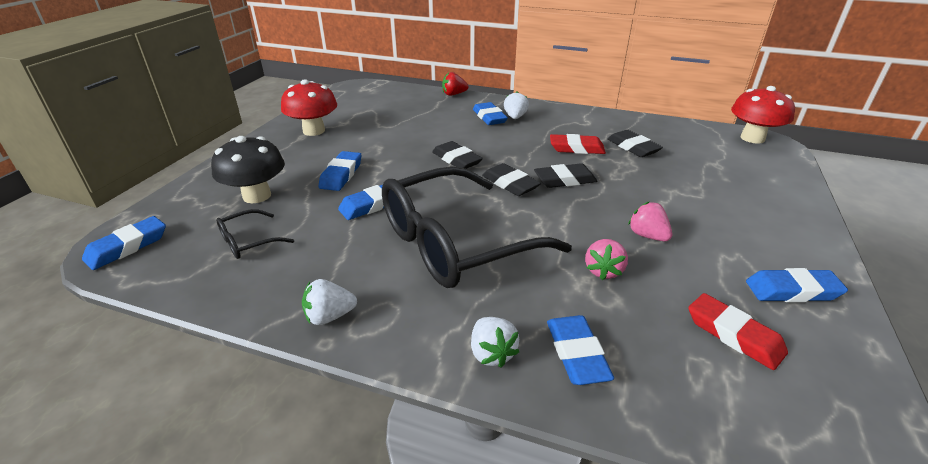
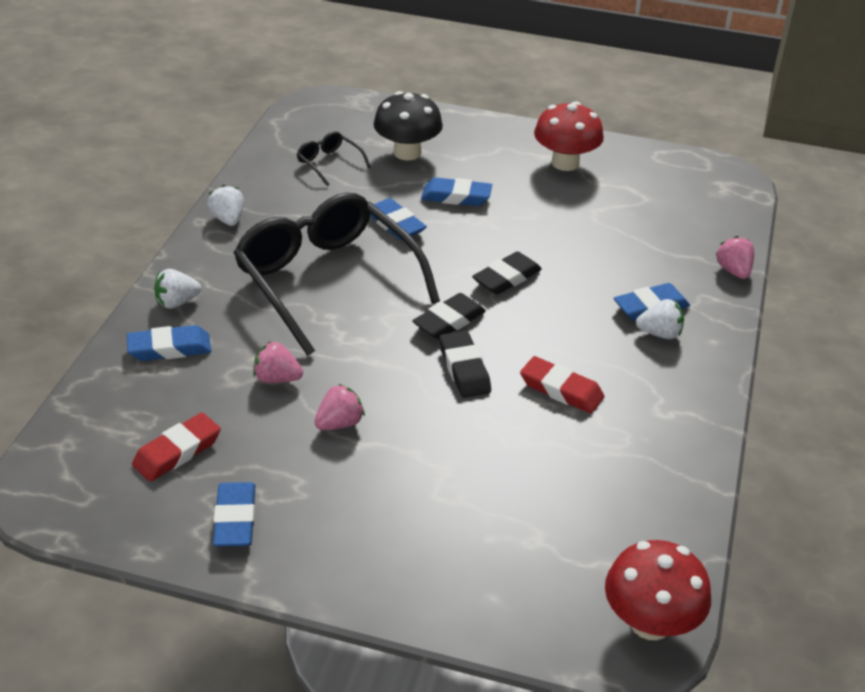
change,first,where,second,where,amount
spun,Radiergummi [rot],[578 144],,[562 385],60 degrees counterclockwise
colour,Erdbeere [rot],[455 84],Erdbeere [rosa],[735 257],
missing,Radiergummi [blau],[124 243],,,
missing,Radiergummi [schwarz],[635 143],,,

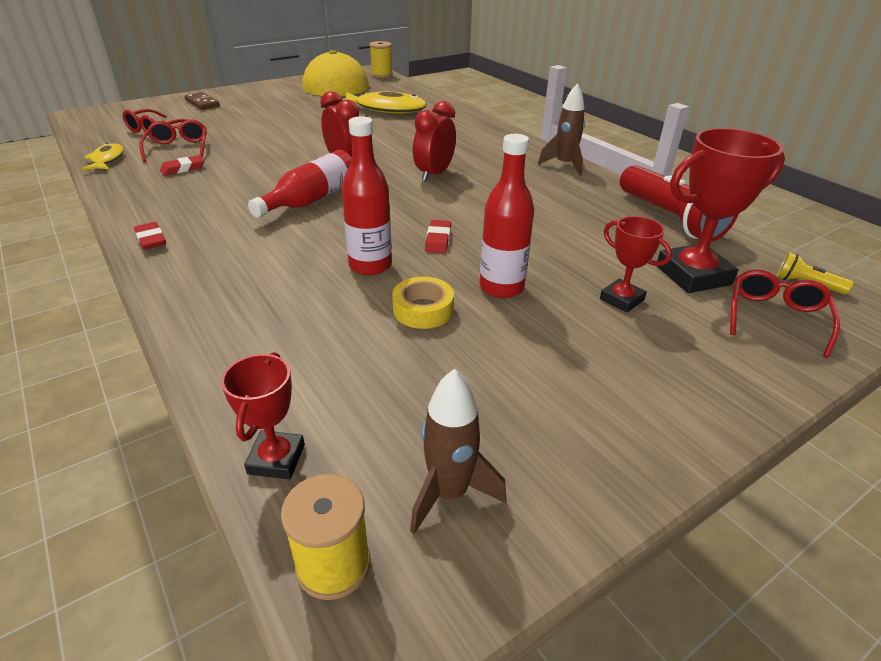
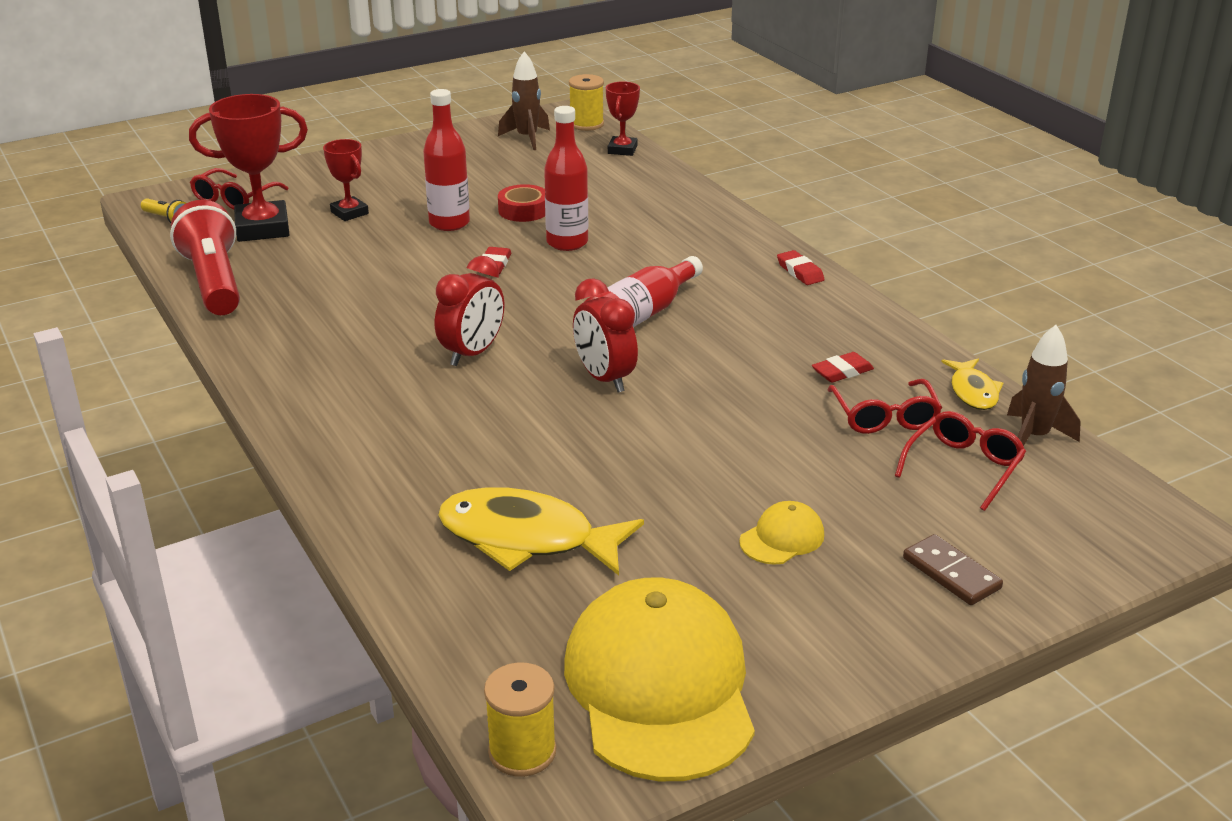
change,first,where,second,where,amount
colour,Klebeband [gelb],[423 303],Klebeband [rot],[521 203],
appeared,,,Kappe [gelb],[781 533],
relocated,Rakete [braun],[561 129],,[1044 385],

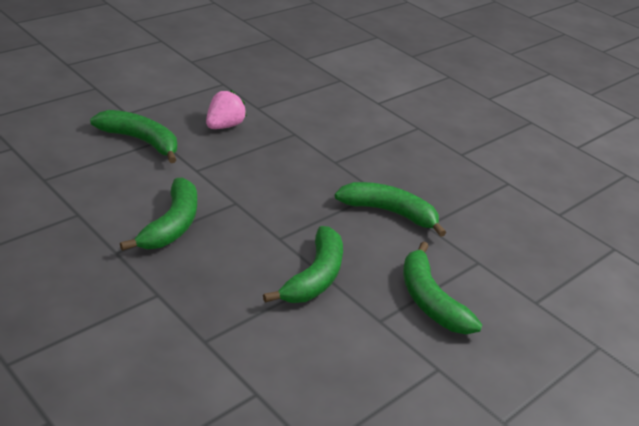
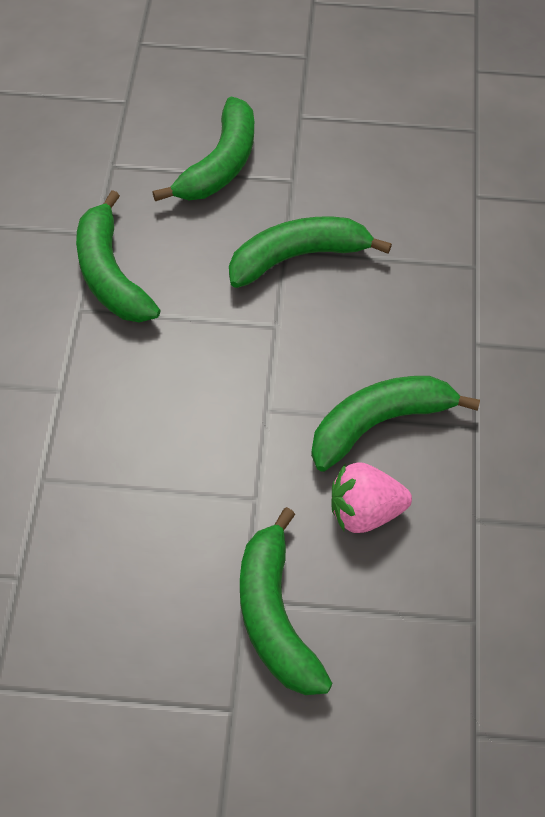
change,first,where,second,where,amount
relocated,Erdbeere [rosa],[226 109],,[371 497],

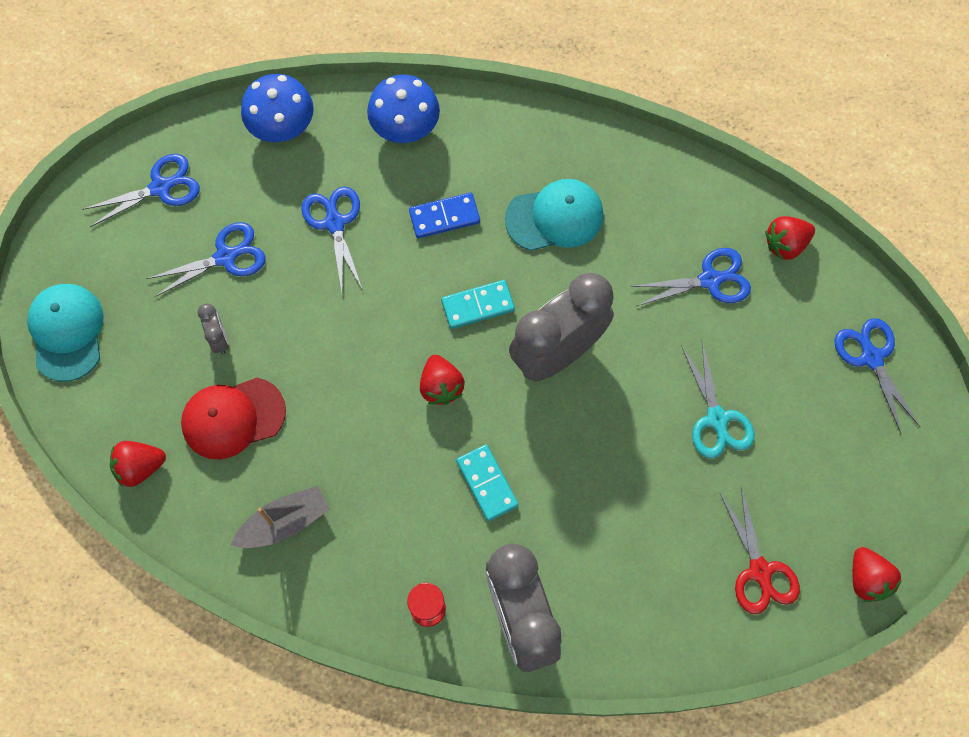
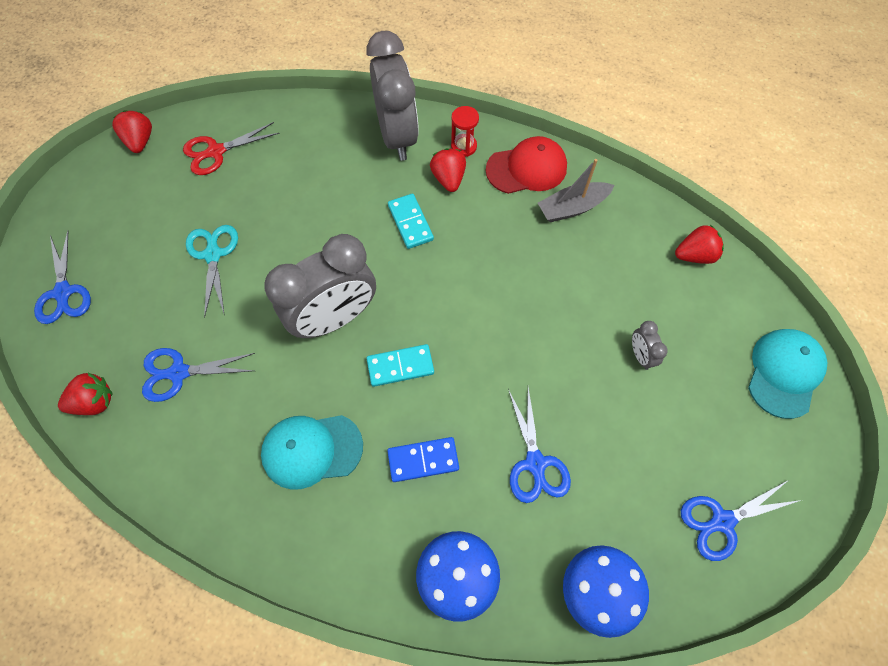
change,first,where,second,where,amount
spun,Schere [rot],[760 550],,[231 148],105 degrees counterclockwise
relocated,Erdbeere [rot],[442 380],,[448 170],
relocated,Kappe [rot],[233 418],,[526 165],
spun,Kappe [türkis],[65 333],,[788 374],150 degrees counterclockwise
missing,Schere [blau],[206 259],,,

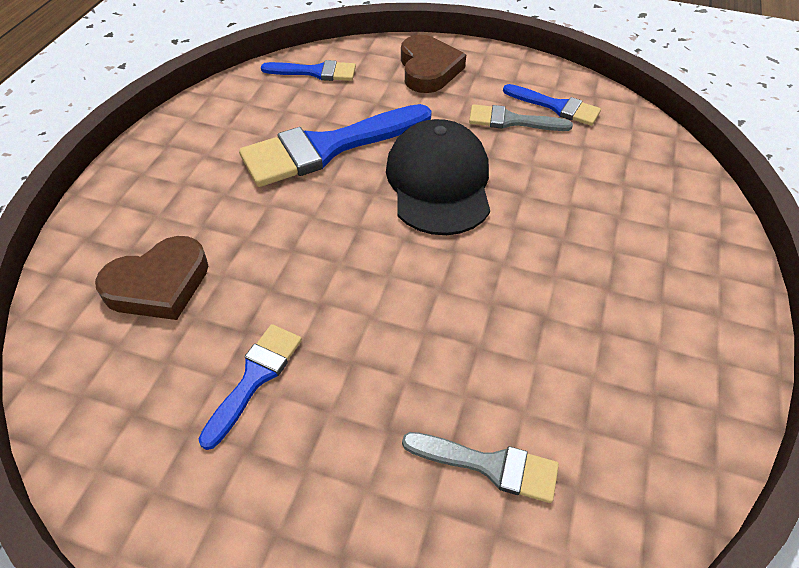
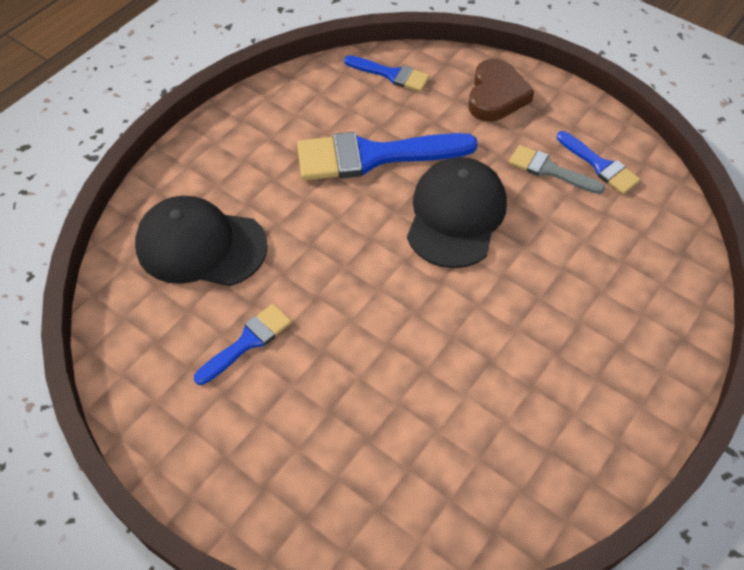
change,first,where,second,where,amount
exchanged,Herz [braun],[151 278],Kappe [schwarz],[201 241],
missing,Pinsel [grau],[480 467],,,

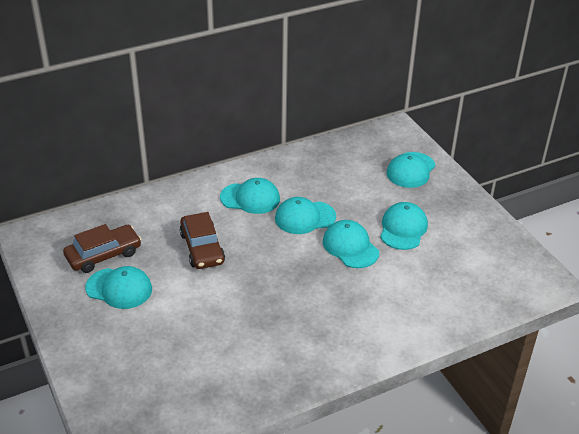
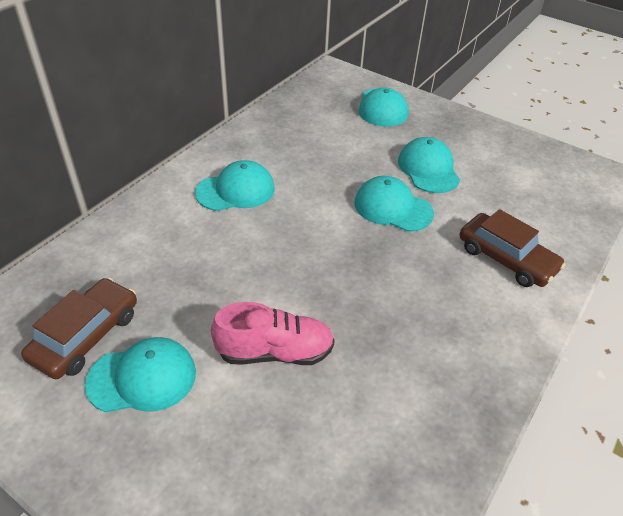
change,first,where,second,where,amount
appeared,,,Schuh [rosa],[273 333],
relocated,Auto [braun],[202 240],,[512 248],
missing,Kappe [türkis],[305 215],,,

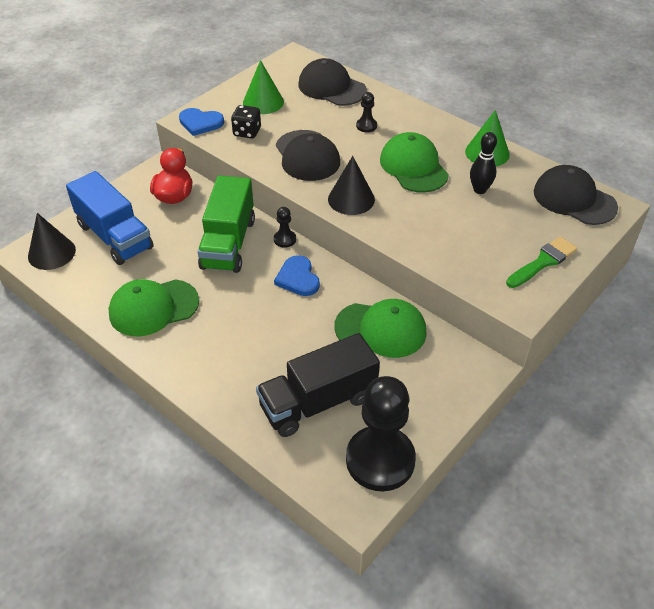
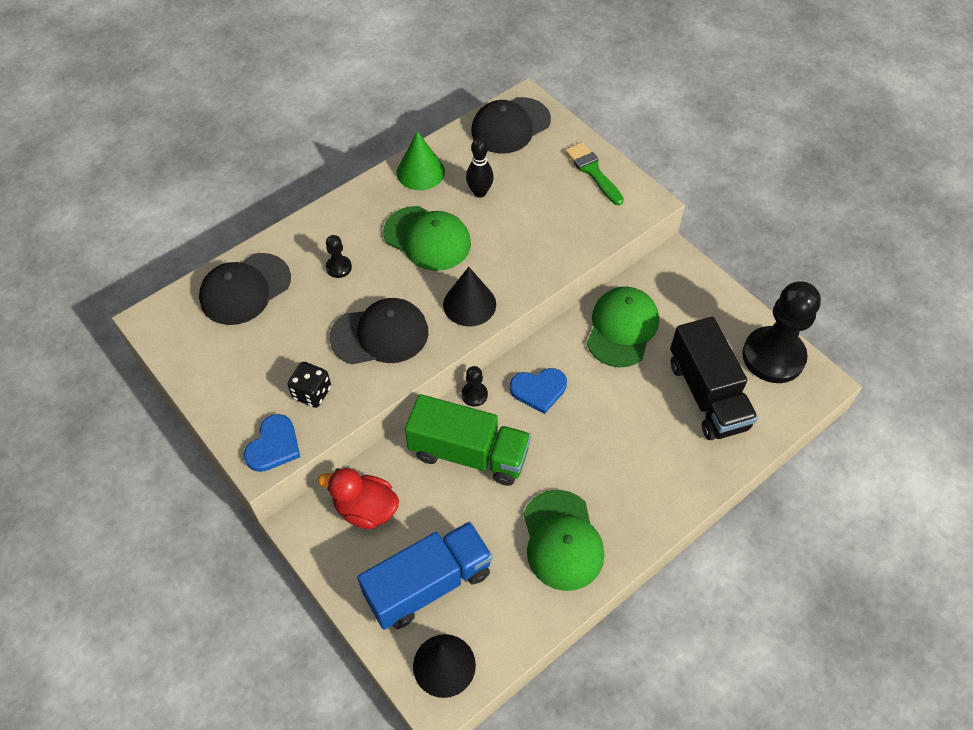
change,first,where,second,where,amount
spun,Kappe [grün],[414 162],,[427 238],135 degrees counterclockwise
missing,Kegel [grün],[263 87],,,

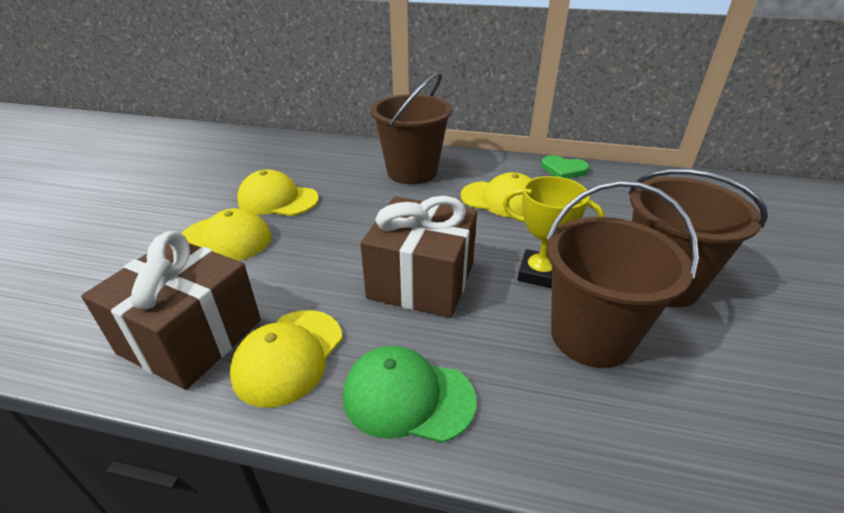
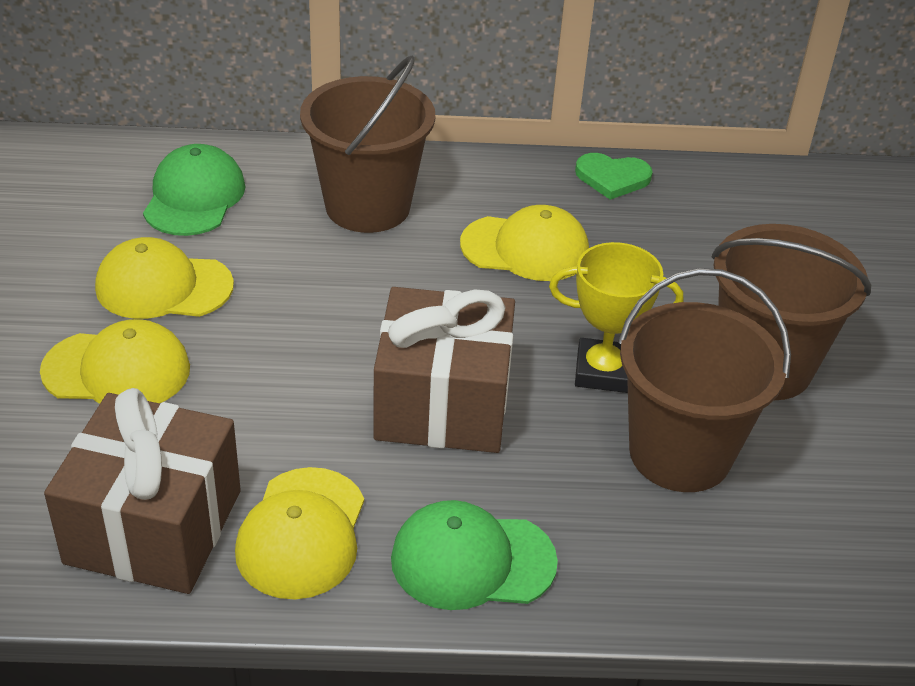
change,first,where,second,where,amount
appeared,,,Kappe [grün],[194 190],

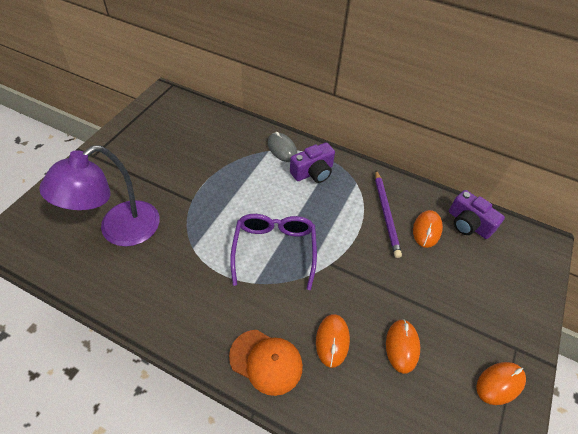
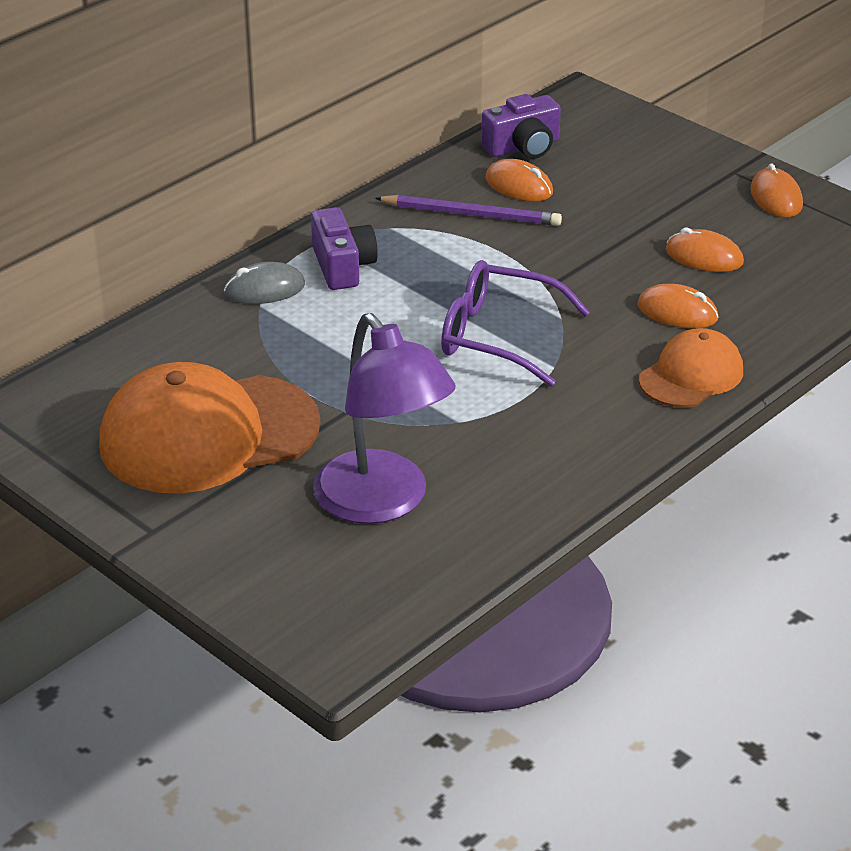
change,first,where,second,where,amount
appeared,,,Kappe [orange],[210 427],

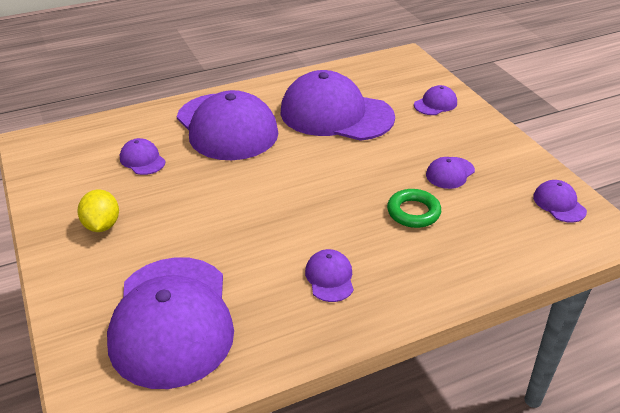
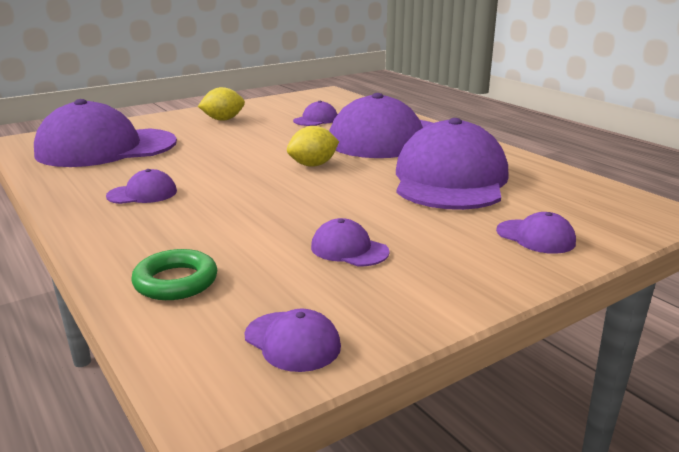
change,first,where,second,where,amount
relocated,Ring [grün],[414 208],,[174 274],
spun,Kappe [lila],[560 201],,[292 340],75 degrees clockwise
appeared,,,Zitrone [gelb],[313 146],

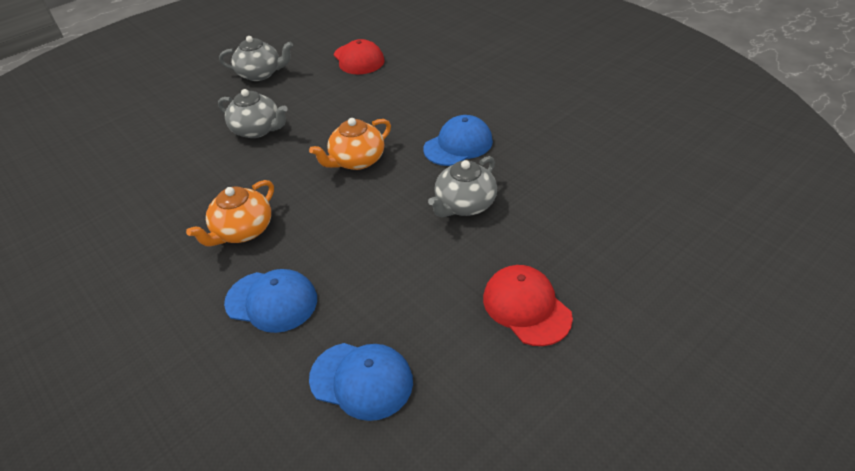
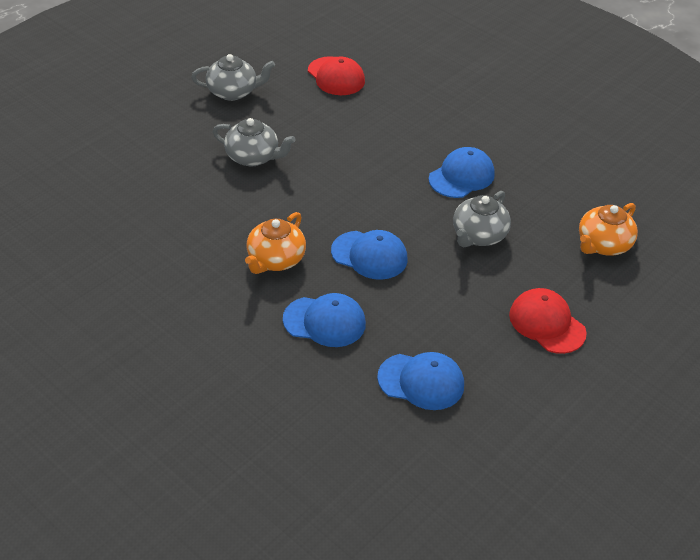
change,first,where,second,where,amount
appeared,,,Kappe [blau],[369 255],
relocated,Teekanne [orange],[350 144],,[608 229],

